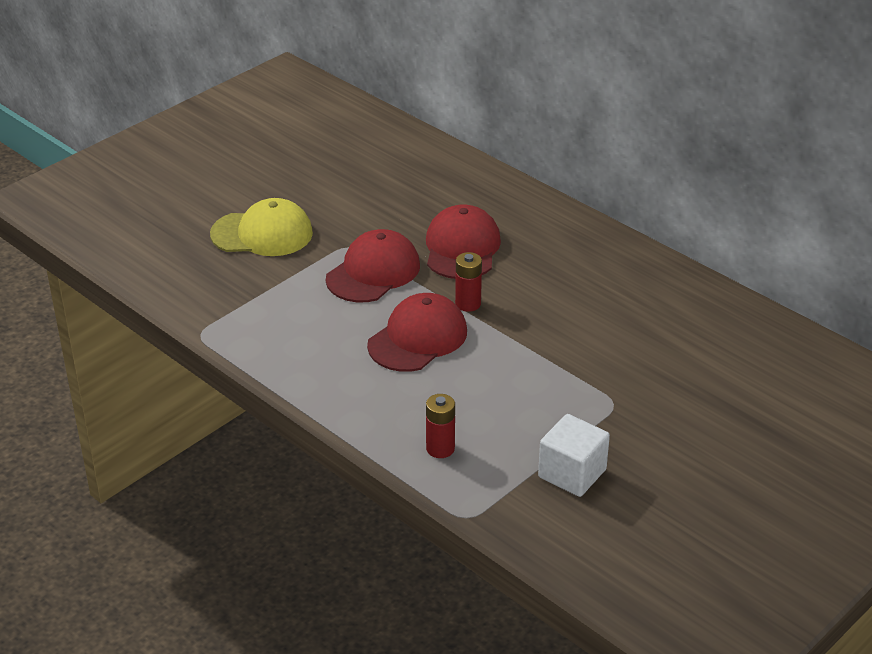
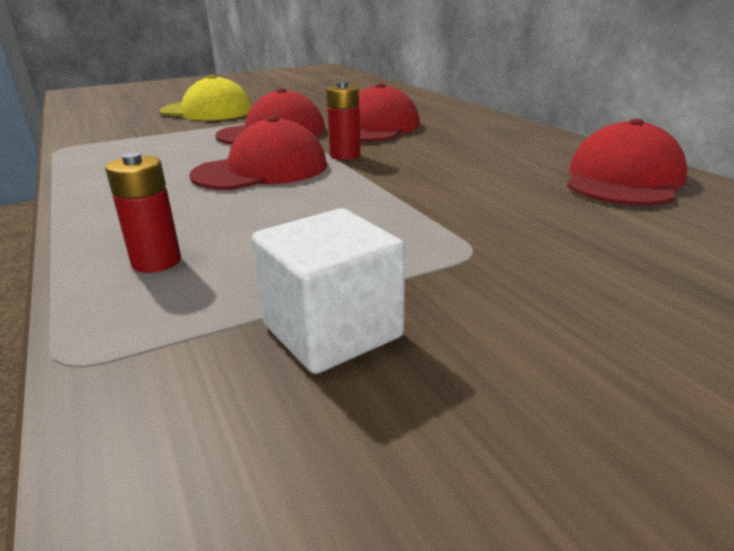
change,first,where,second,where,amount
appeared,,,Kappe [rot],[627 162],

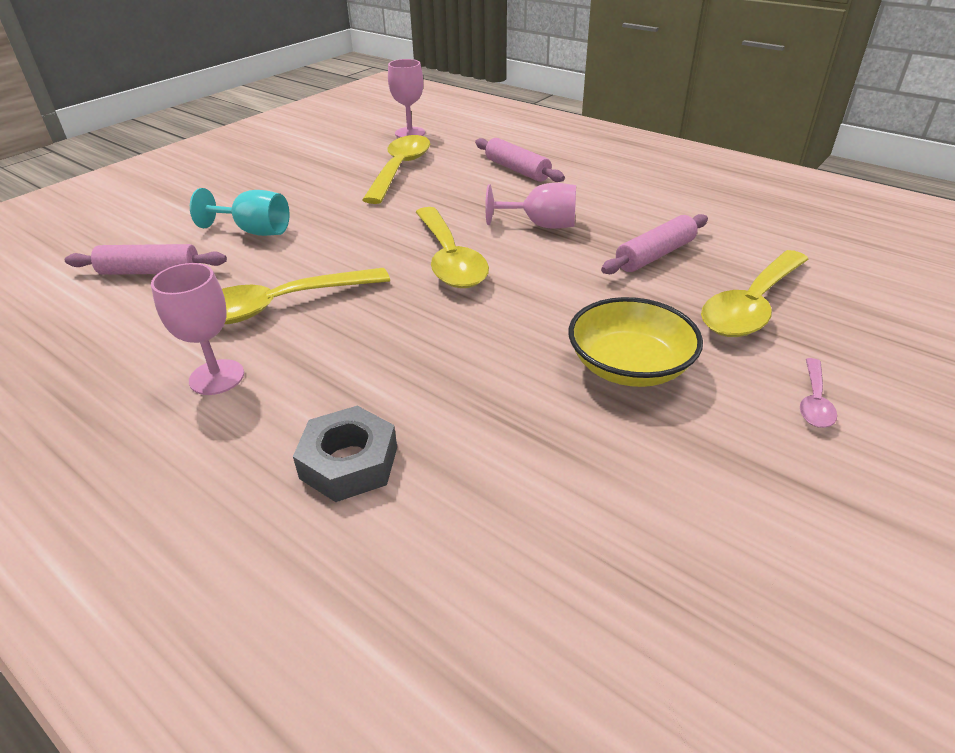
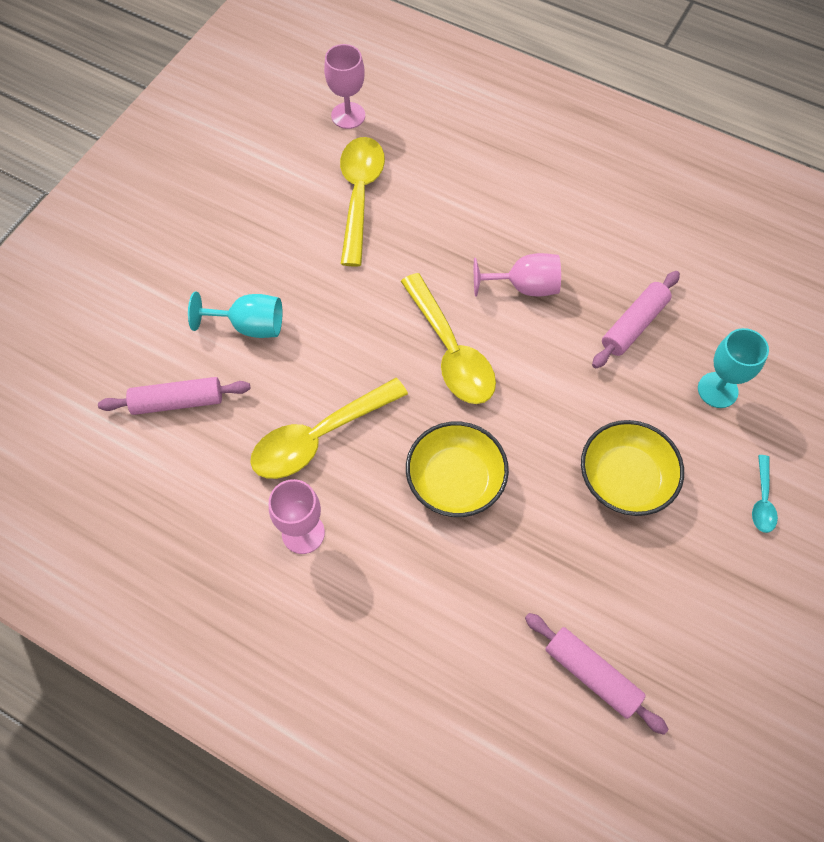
change,first,where,second,where,amount
appeared,,,Schüssel [gelb],[457 469],
relocated,Nudelholz [rosa],[520 160],,[596 674],
exchanged,Löffel [gelb],[755 293],Kelch [türkis],[733 368],
colour,Löffel [rosa],[818 393],Löffel [türkis],[765 494],
missing,Sechskantmutter [grau],[345 454],,,

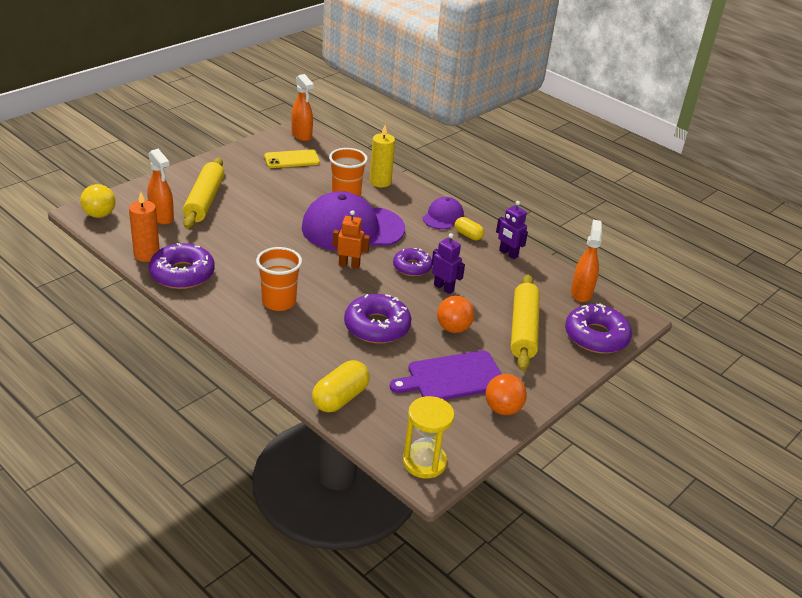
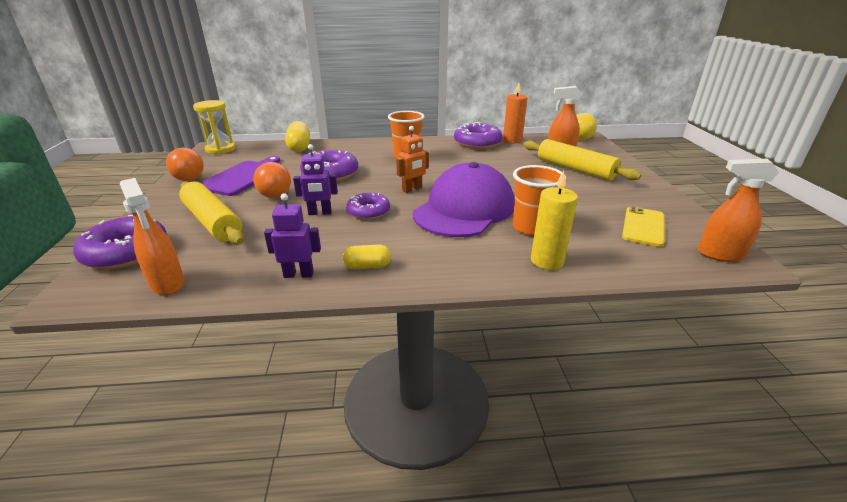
change,first,where,second,where,amount
missing,Kappe [lila],[443 213],,,

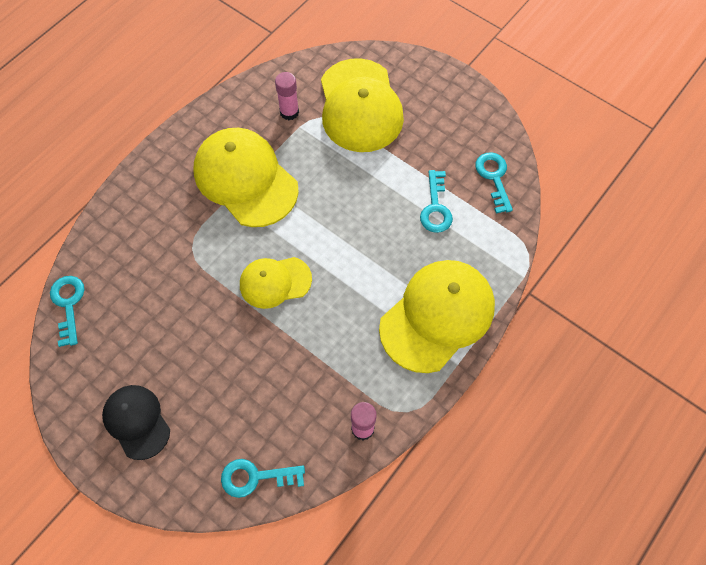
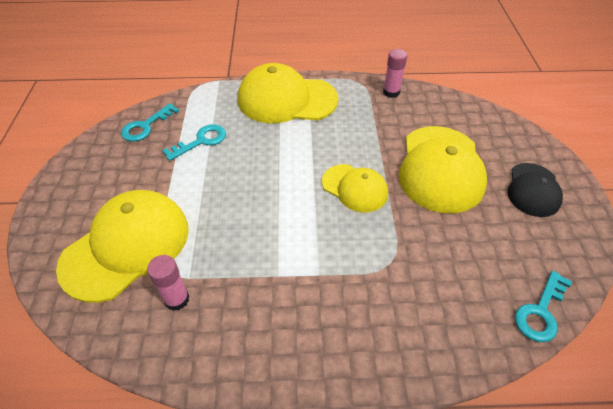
change,first,where,second,where,amount
relocated,Kappe [gelb],[246 177],,[442 169],
missing,Schlüssel [türkis],[263 478],,,

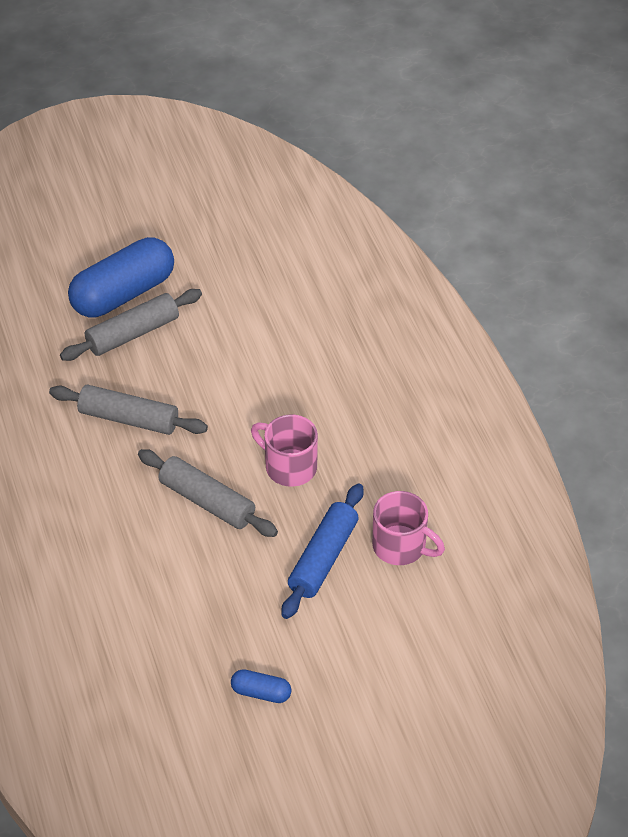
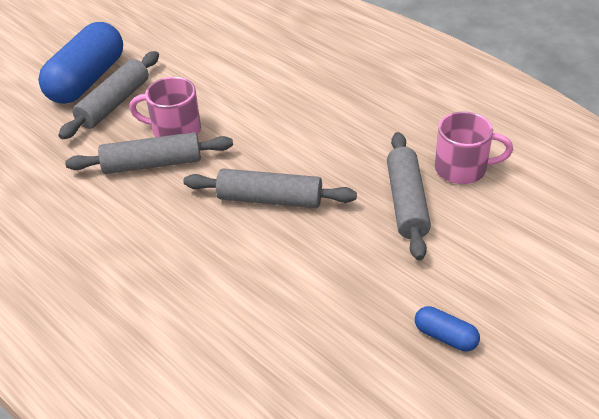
change,first,where,second,where,amount
relocated,Tasse [rosa],[284 450],,[165 107],
colour,Nudelholz [blau],[322 551],Nudelholz [grau],[409 196],
spun,Kapsel [blau],[261 686],,[447 329],45 degrees clockwise

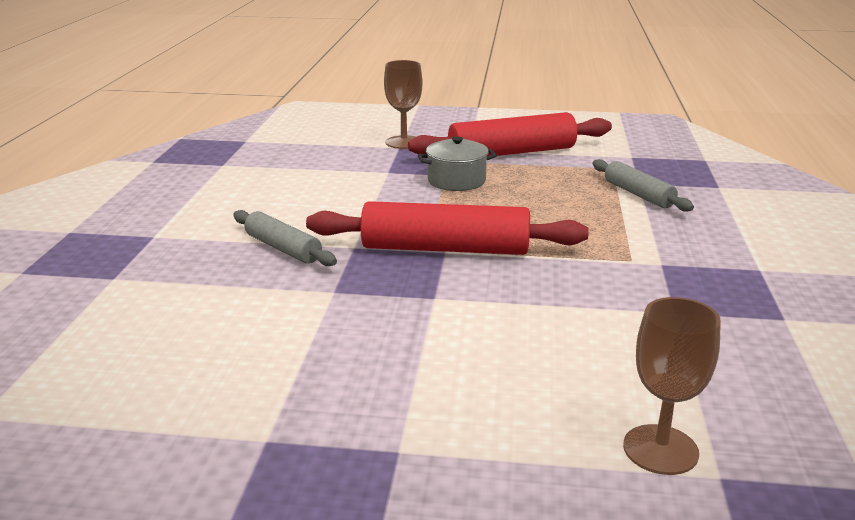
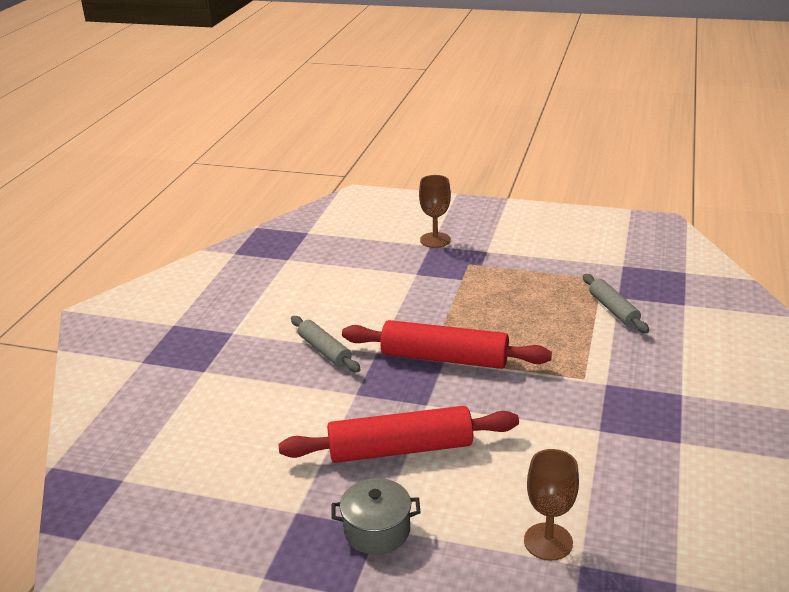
change,first,where,second,where,amount
relocated,Nudelholz [rot],[510 134],,[399 434],
relocated,Kochtopf [grau],[457 163],,[376 516],

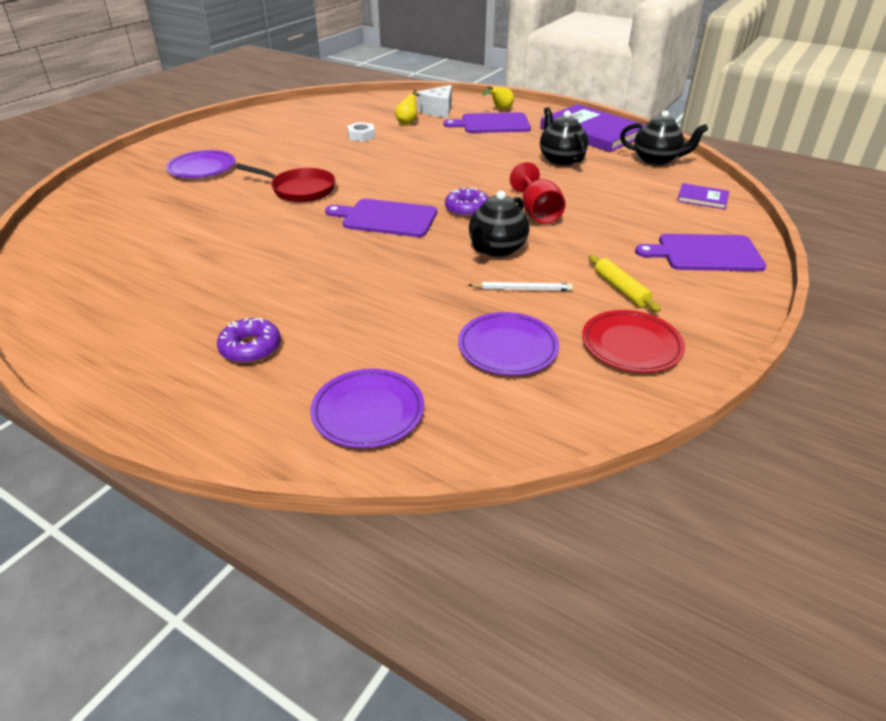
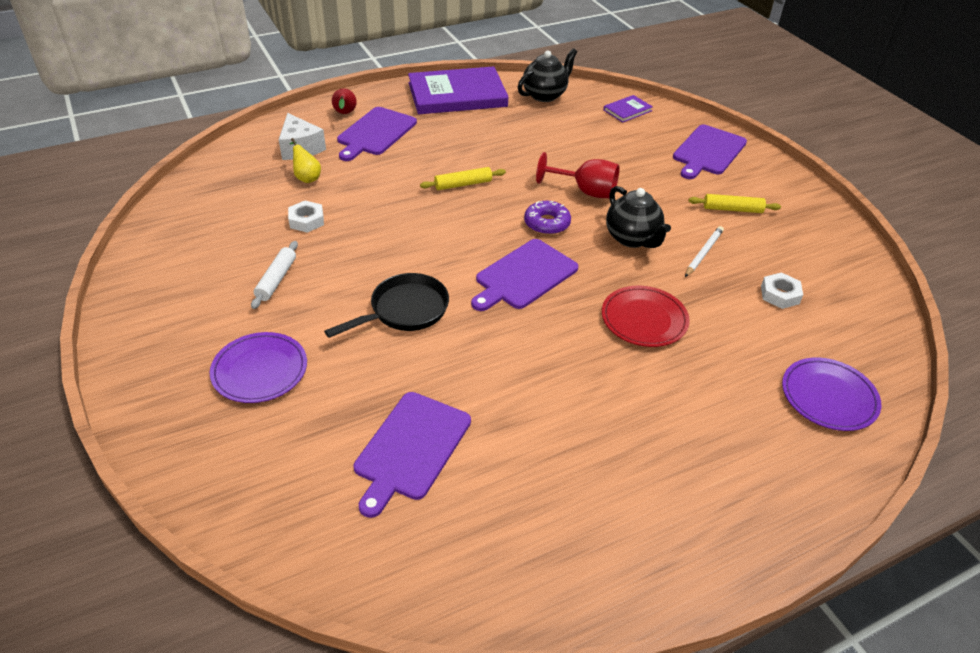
change,first,where,second,where,amount
appeared,,,Nudelholz [weiß],[274 275],
colour,Pfanne [rot],[285 183],Pfanne [schwarz],[386 305],
colour,Birne [gelb],[498 98],Birne [rot],[344 101],
appeared,,,Schneidebrett [lila],[412 455],
appeared,,,Nudelholz [gelb],[463 178],
relocated,Teller [rot],[633 341],,[646 316],
exchanged,Teller [lila],[508 344],Sechskantmutter [weiß],[782 290],
missing,Donut [lila],[249 340],,,
missing,Teekanne [schwarz],[564 136],,,

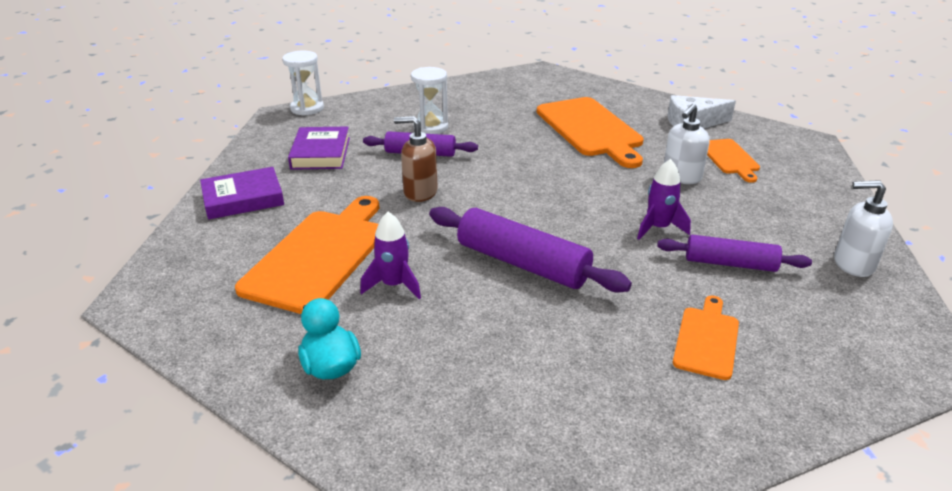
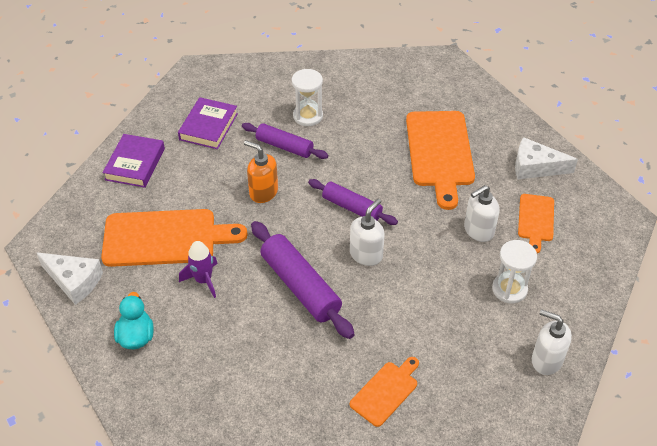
change,first,where,second,where,amount
appeared,,,Käse [weiß],[70 279],
spun,Schneidebrett [orange],[307 255],,[174 238],45 degrees clockwise
spun,Buch [lila],[242 193],,[134 161],75 degrees counterclockwise
colour,Seifenspender [braun],[416 159],Seifenspender [orange],[261 171],
relocated,Nudelholz [lila],[734 253],,[353 202],
appeared,,,Seifenspender [weiß],[367 232],
relocated,Sanduhr [weiß],[303 83],,[514 271],
missing,Rakete [lila],[664 199],,,

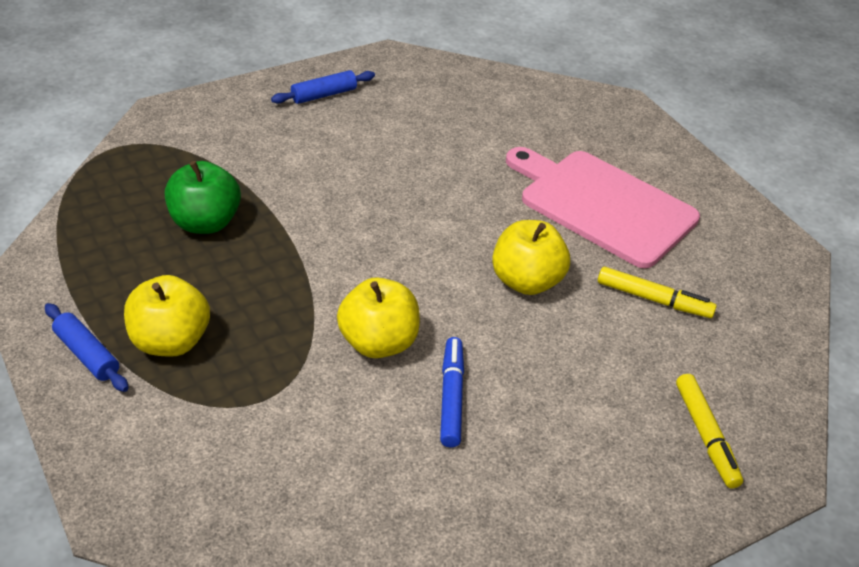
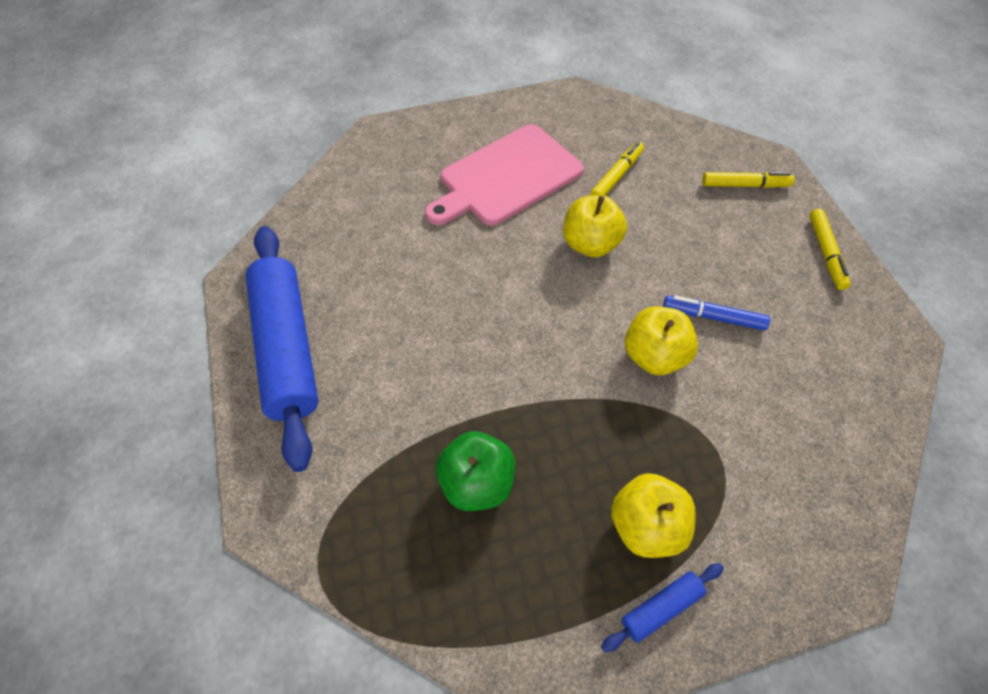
change,first,where,second,where,amount
size,Nudelholz [blau],[323 87],,[282 349],x2.36
appeared,,,Filzstift [gelb],[830 249],

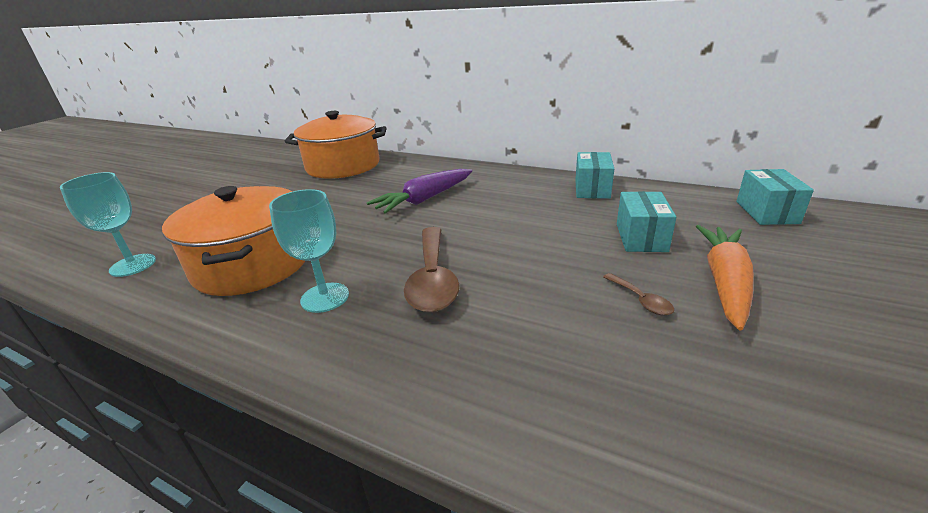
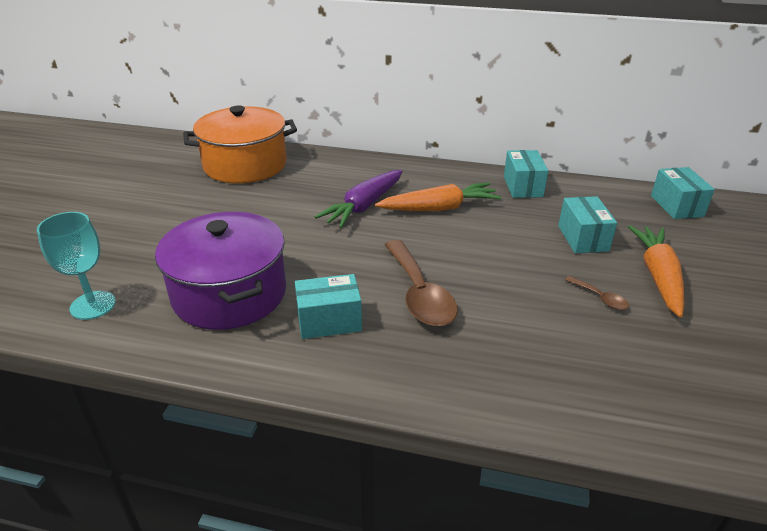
change,first,where,second,where,amount
colour,Kochtopf [orange],[233 241],Kochtopf [lila],[220 271],
exchanged,Kelch [türkis],[309 251],Schachtel [türkis],[328 306],
appeared,,,Karotte [orange],[438 196],

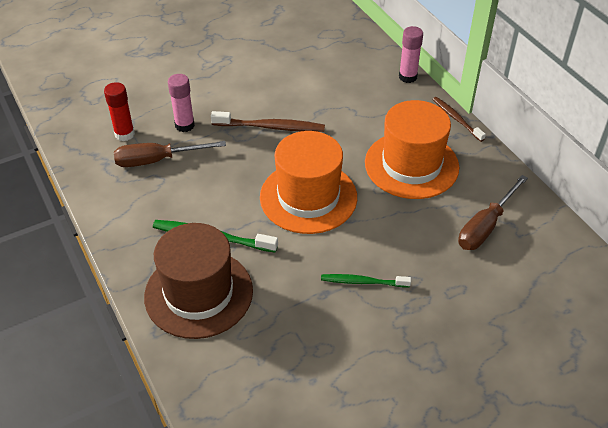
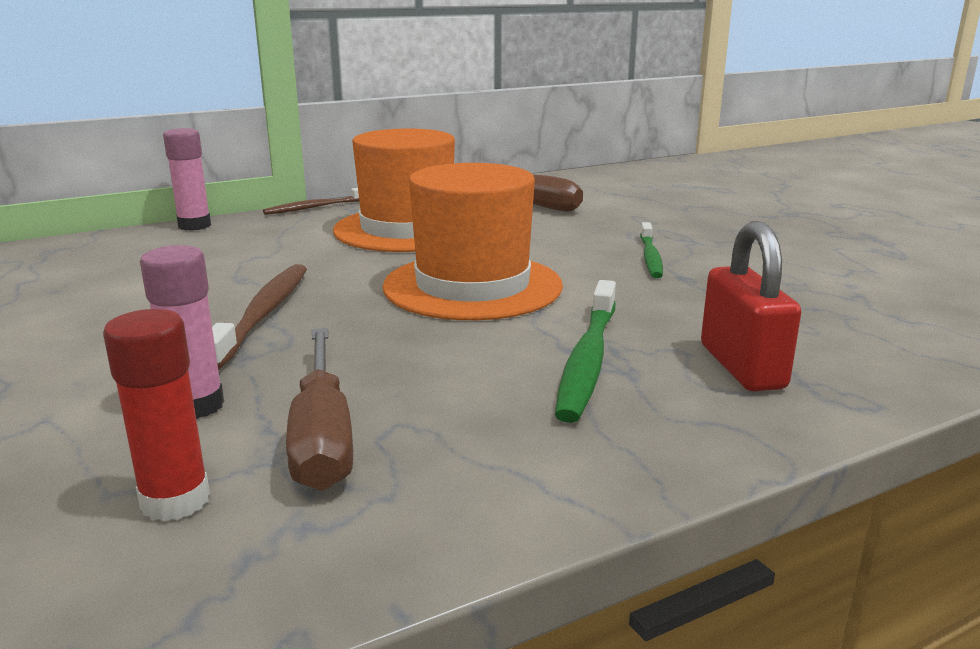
change,first,where,second,where,amount
exchanged,Hut [braun],[198 281],Vorhängeschloss [rot],[751 306],

